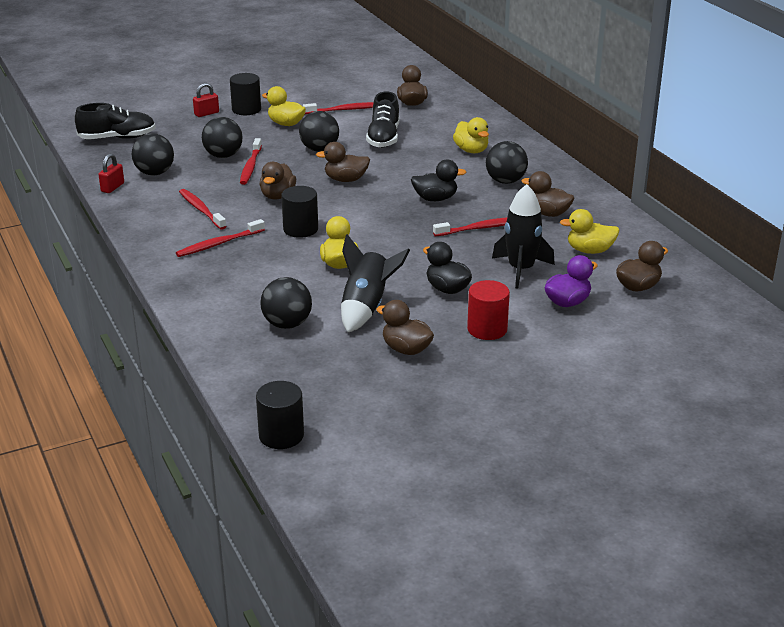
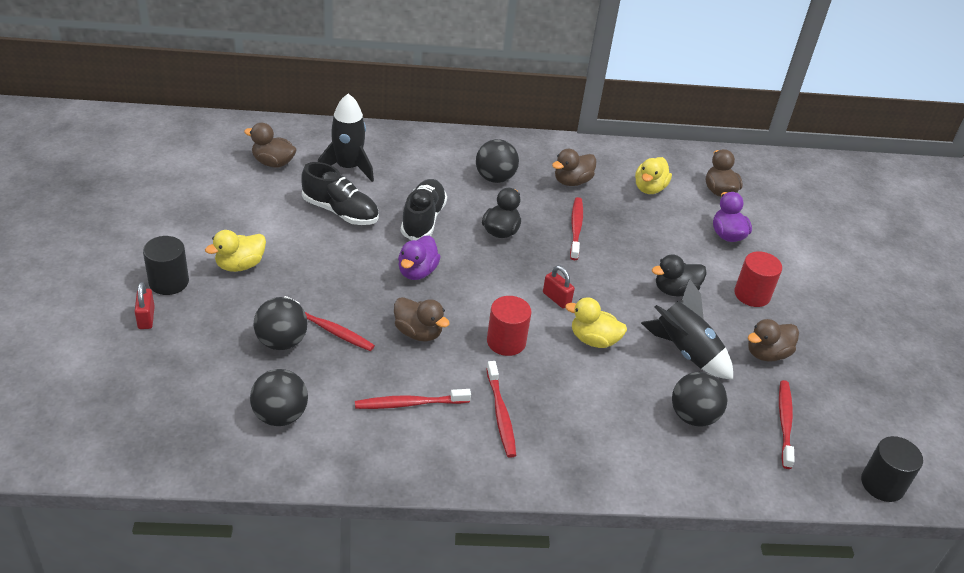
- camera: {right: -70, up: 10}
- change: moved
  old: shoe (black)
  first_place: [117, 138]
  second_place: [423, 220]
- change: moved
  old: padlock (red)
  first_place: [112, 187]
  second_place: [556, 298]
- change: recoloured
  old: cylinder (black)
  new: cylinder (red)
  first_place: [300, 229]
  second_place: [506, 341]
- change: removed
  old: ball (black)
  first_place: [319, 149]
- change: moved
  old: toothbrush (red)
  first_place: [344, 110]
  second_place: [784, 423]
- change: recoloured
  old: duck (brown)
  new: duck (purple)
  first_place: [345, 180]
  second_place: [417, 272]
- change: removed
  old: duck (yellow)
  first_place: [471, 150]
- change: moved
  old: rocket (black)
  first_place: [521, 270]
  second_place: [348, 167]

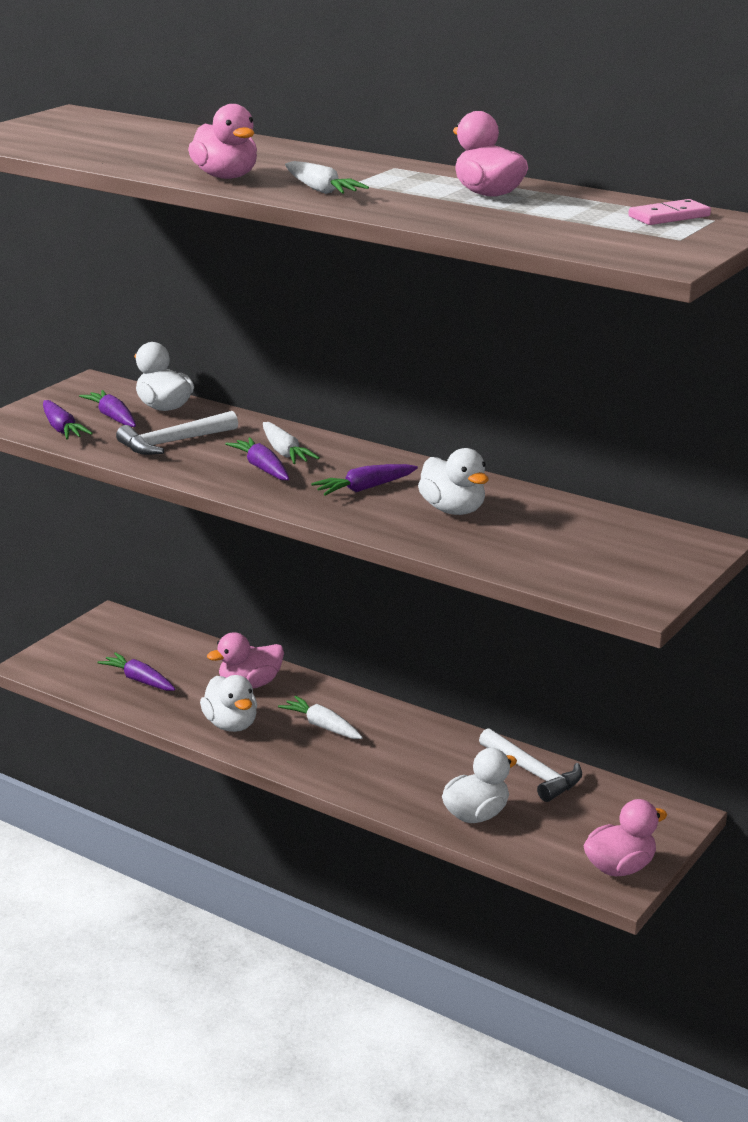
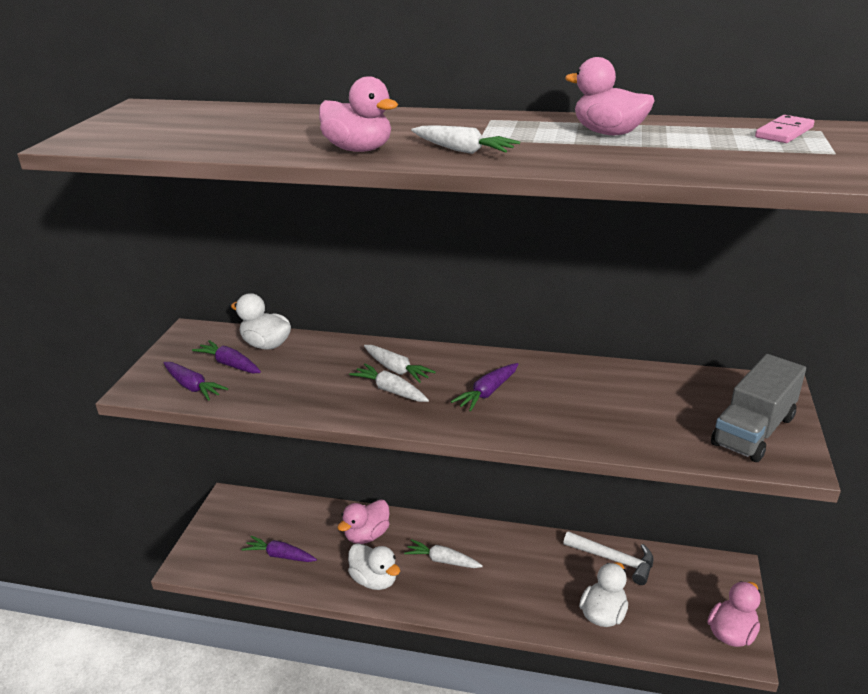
- camera: {right: -20, up: 5}
- change: removed
  old: hammer (white)
  first_place: [173, 443]
- change: recoloured
  old: carrot (purple)
  new: carrot (white)
  first_place: [262, 468]
  second_place: [390, 390]
- change: removed
  old: duck (white)
  first_place: [453, 510]
- change: added
  new: truck (grey)
  second_place: [753, 431]

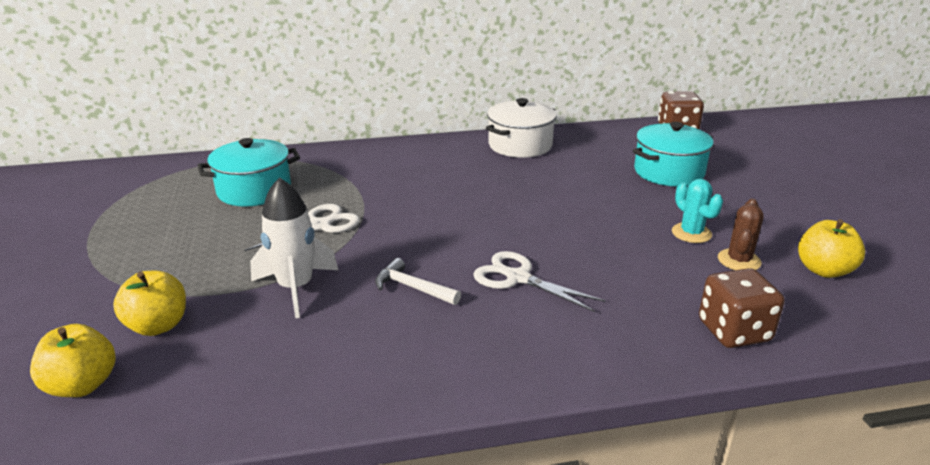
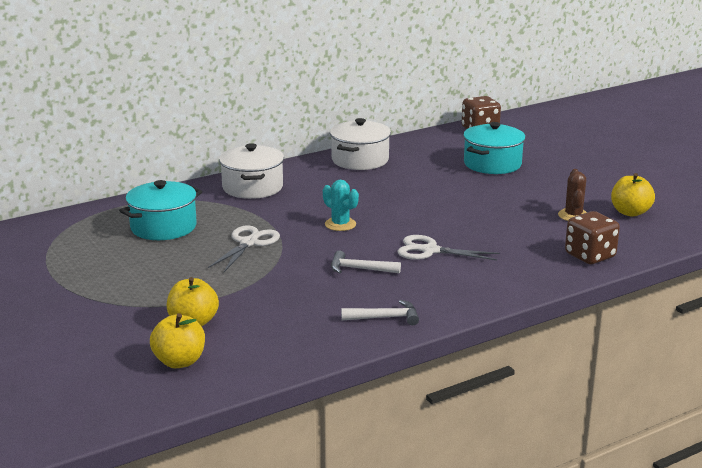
- camera: {right: -20, up: -5}
- change: removed
  old: rocket (white)
  first_place: [296, 288]
- change: moved
  old: cactus (turquoise)
  first_place: [691, 233]
  second_place: [340, 224]
- change: added
  new: pot (white)
  second_place: [252, 187]
- change: added
  new: hammer (white)
  second_place: [385, 318]

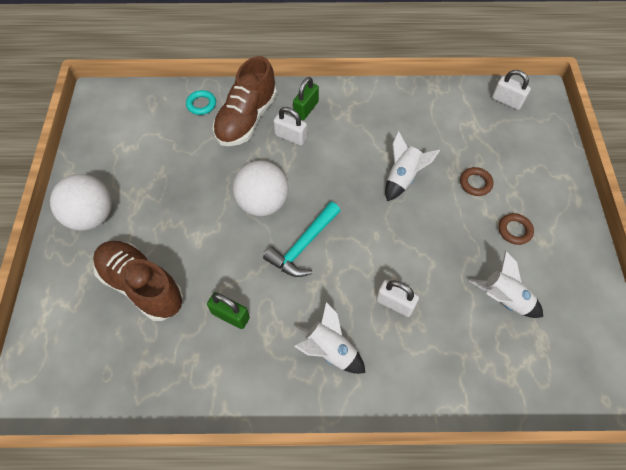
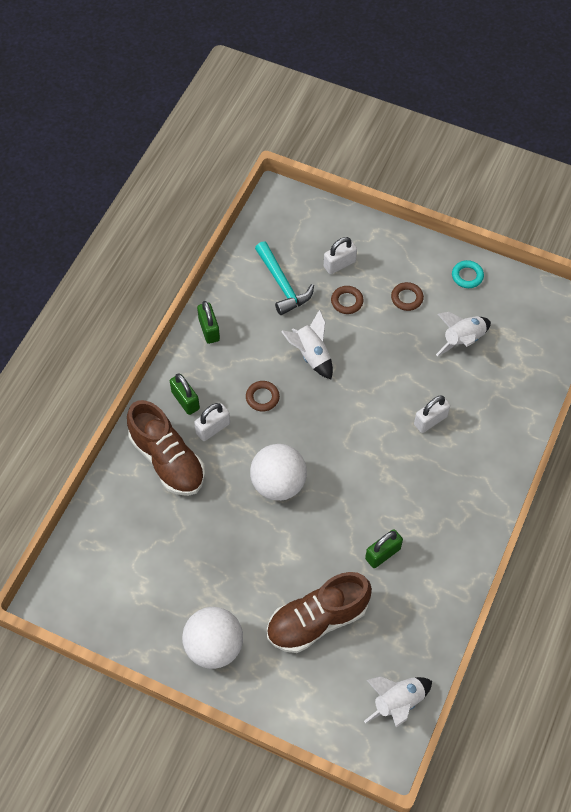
- camera: {right: -65, up: 0}
- change: moved
  old: ring (turquoise)
  first_place: [201, 104]
  second_place: [467, 276]
- change: moved
  old: hammer (turquoise)
  first_place: [303, 246]
  second_place: [282, 285]
- change: moved
  old: rocket (white)
  first_place: [330, 350]
  second_place: [398, 702]
- change: moved
  old: padlock (white)
  first_place: [506, 101]
  second_place: [339, 264]
- change: added
  new: padlock (green)
  second_place: [209, 329]
- change: added
  new: ring (brown)
  second_place: [262, 397]

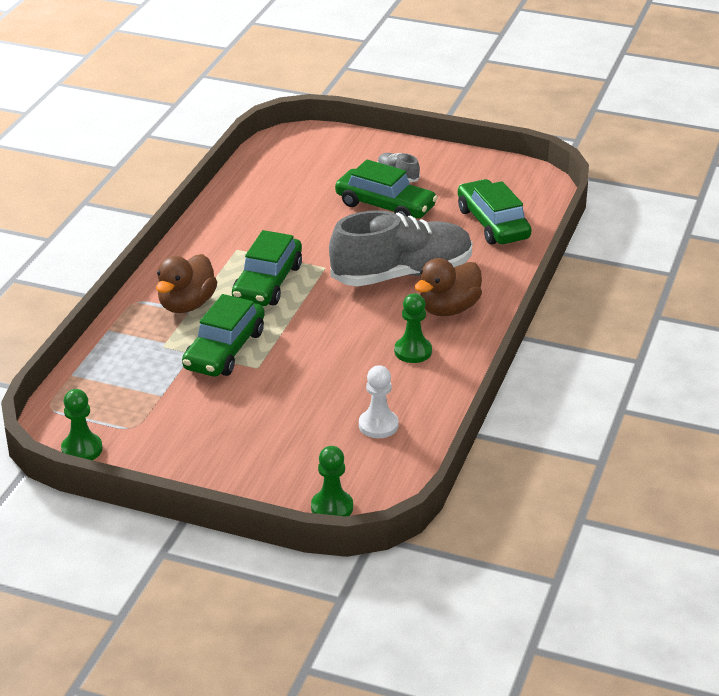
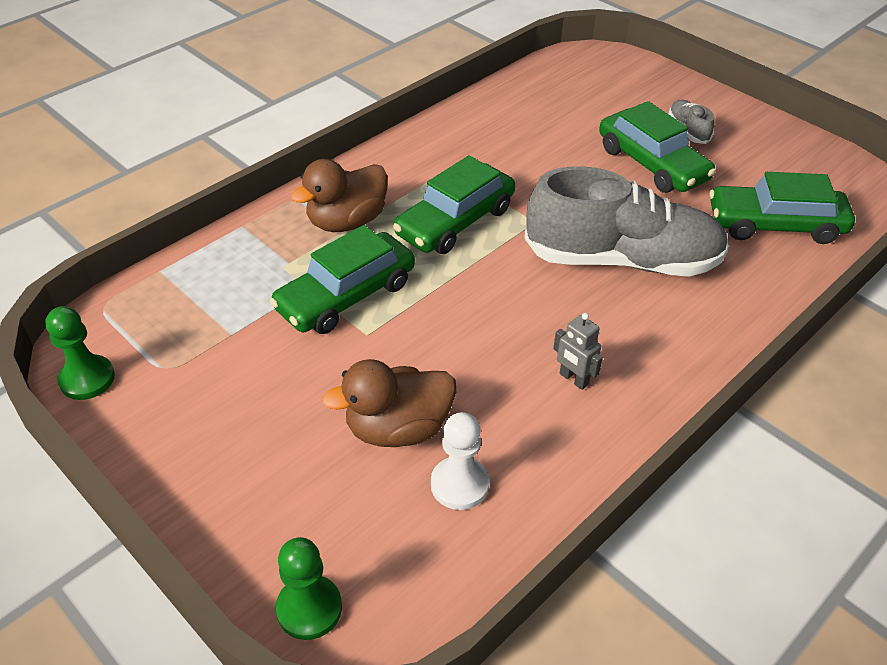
- camera: {right: 25, up: 10}
- change: replaced
  old: pawn (green)
  new: robot (grey)
  first_place: [413, 351]
  second_place: [573, 379]
- change: moved
  old: duck (brown)
  first_place: [448, 309]
  second_place: [398, 429]
- change: turned
  old: car (green)
  first_place: [493, 224]
  second_place: [775, 225]
  degrees: -90

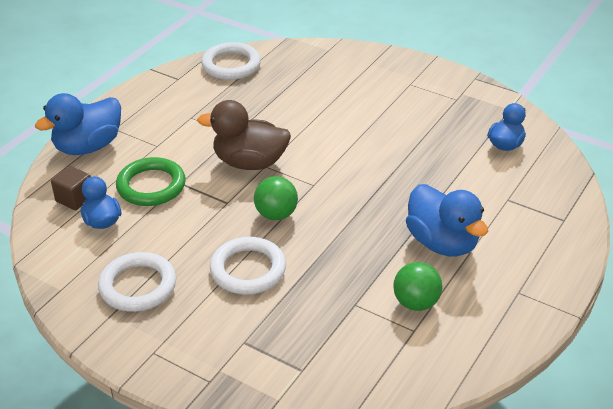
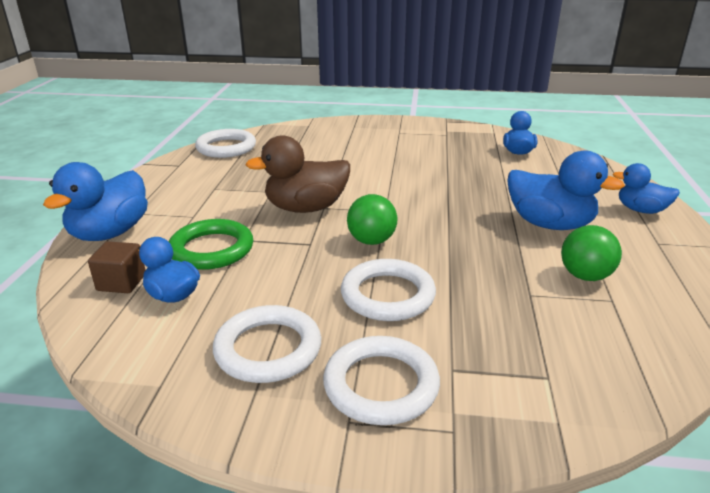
- camera: {right: -25, up: -10}
- change: added
  new: ring (white)
  second_place: [381, 385]
- change: added
  new: duck (blue)
  second_place: [641, 210]

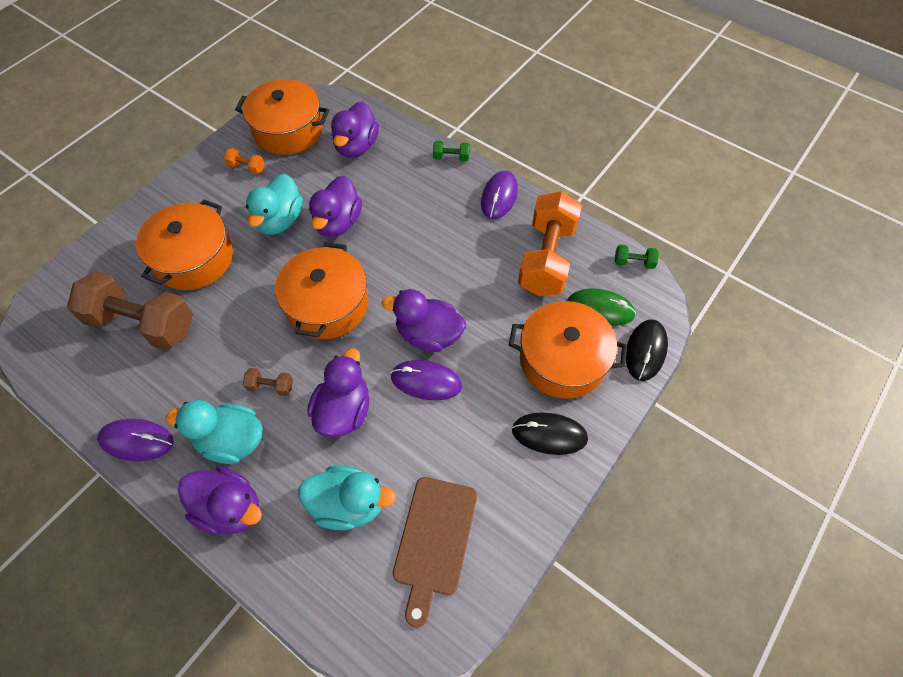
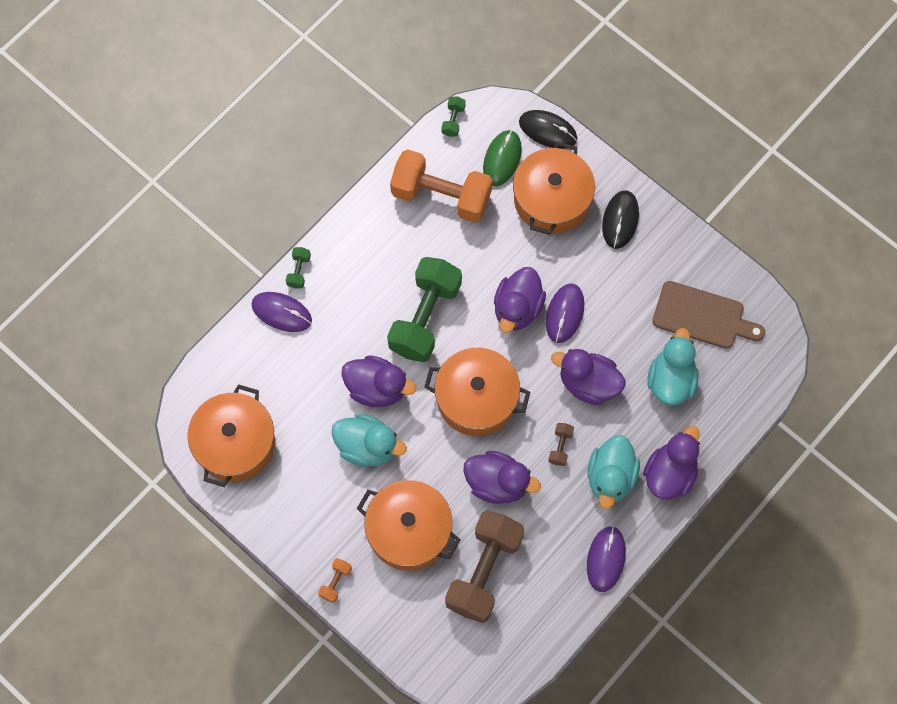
- camera: {right: -85, up: 10}
- change: moved
  old: dumbbell (orange)
  first_place: [247, 167]
  second_place: [335, 582]
- change: moved
  old: duck (purple)
  first_place: [356, 147]
  second_place: [497, 483]
- change: moved
  old: mouse (purple)
  first_place: [499, 197]
  second_place: [281, 312]
- change: added
  new: dumbbell (green)
  second_place: [425, 317]

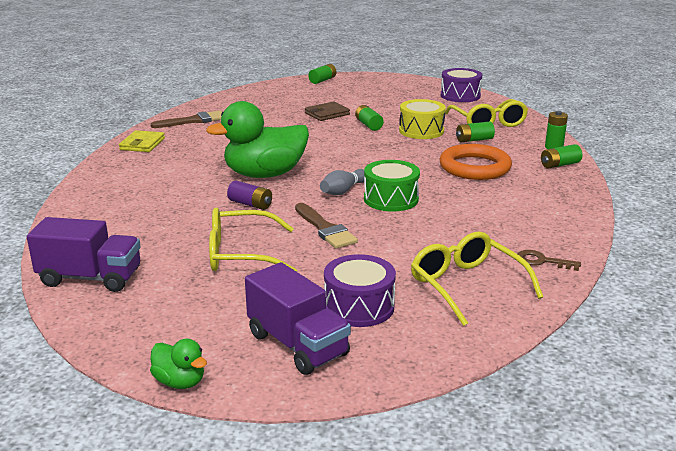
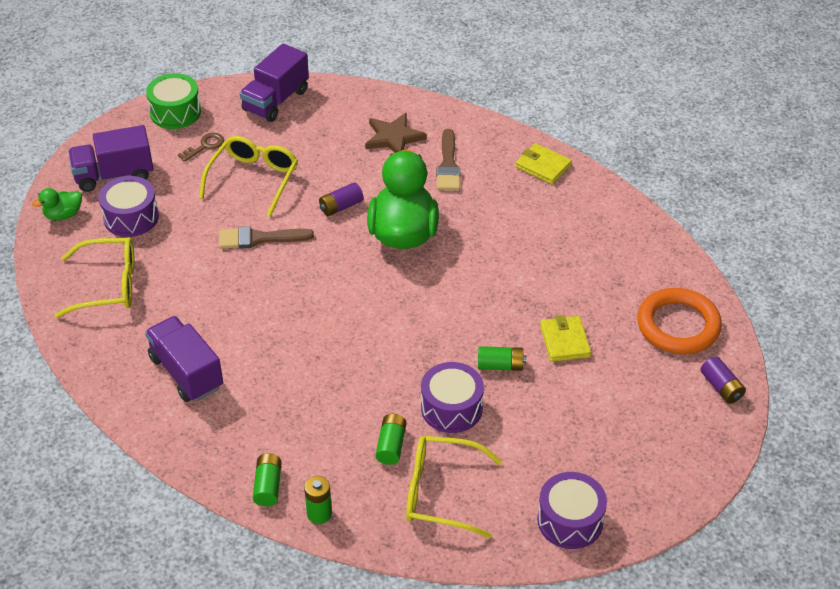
- camera: {right: 115, up: 20}
- change: moved
  old: duck (green)
  first_place: [180, 382]
  second_place: [63, 215]
- change: moved
  old: brush (brown)
  first_place: [193, 121]
  second_place: [448, 165]
- change: recoloured
  old: wallet (brown)
  new: wallet (yellow)
  first_place: [327, 114]
  second_place: [565, 341]
- change: recoloured
  old: battery (green)
  new: battery (purple)
  first_place: [322, 80]
  second_place: [721, 387]
- change: removed
  old: bowling pin (grey)
  first_place: [343, 191]
- change: moved
  old: drum (green)
  first_place: [391, 199]
  second_place: [175, 112]
- change: recoloured
  old: drum (yellow)
  new: drum (purple)
  first_place: [421, 131]
  second_place: [451, 408]
- change: moved
  old: ring (orange)
  first_place: [474, 167]
  second_place: [678, 325]
- change: moved
  old: key (brown)
  first_place: [542, 261]
  second_place: [205, 146]
- change: added
  new: truck (purple)
  second_place: [186, 372]
- change: added
  new: star (brown)
  second_place: [393, 137]

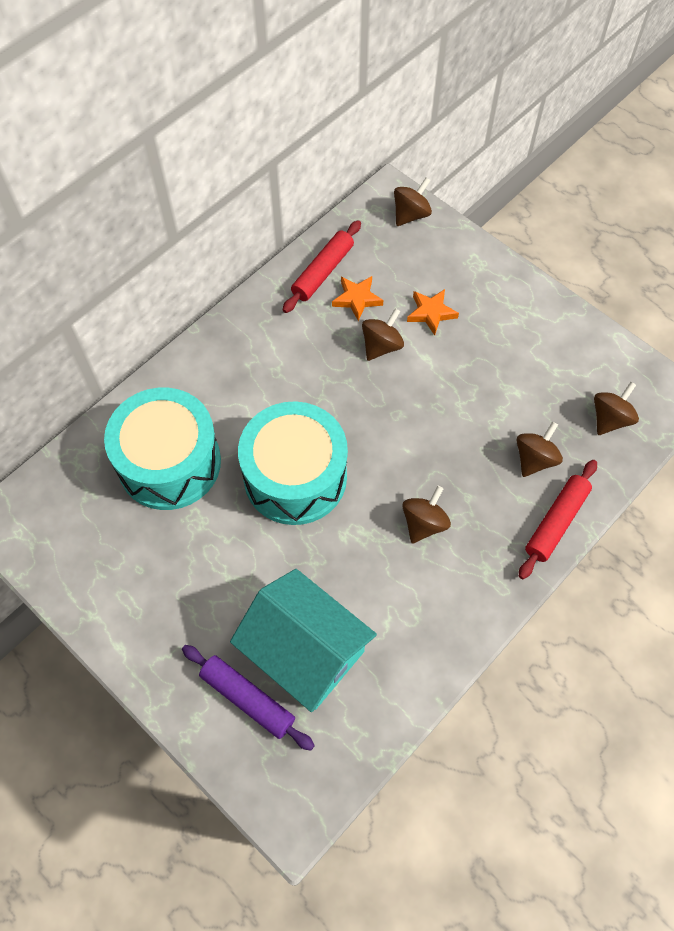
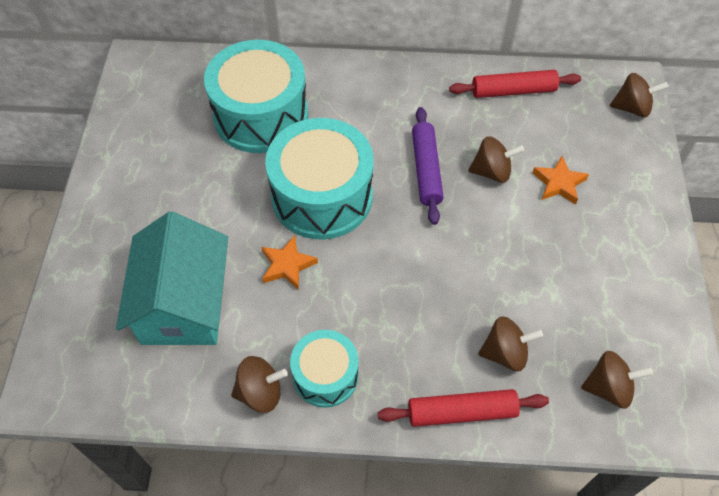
- camera: {right: 50, up: -5}
- change: moved
  old: rolling pin (purple)
  first_place: [247, 699]
  second_place: [426, 170]
- change: moved
  old: star (orange)
  first_place: [357, 299]
  second_place: [287, 265]
- change: moved
  old: spinning top (brown)
  first_place: [424, 523]
  second_place: [260, 392]
- change: added
  new: drum (turquoise)
  second_place: [325, 375]

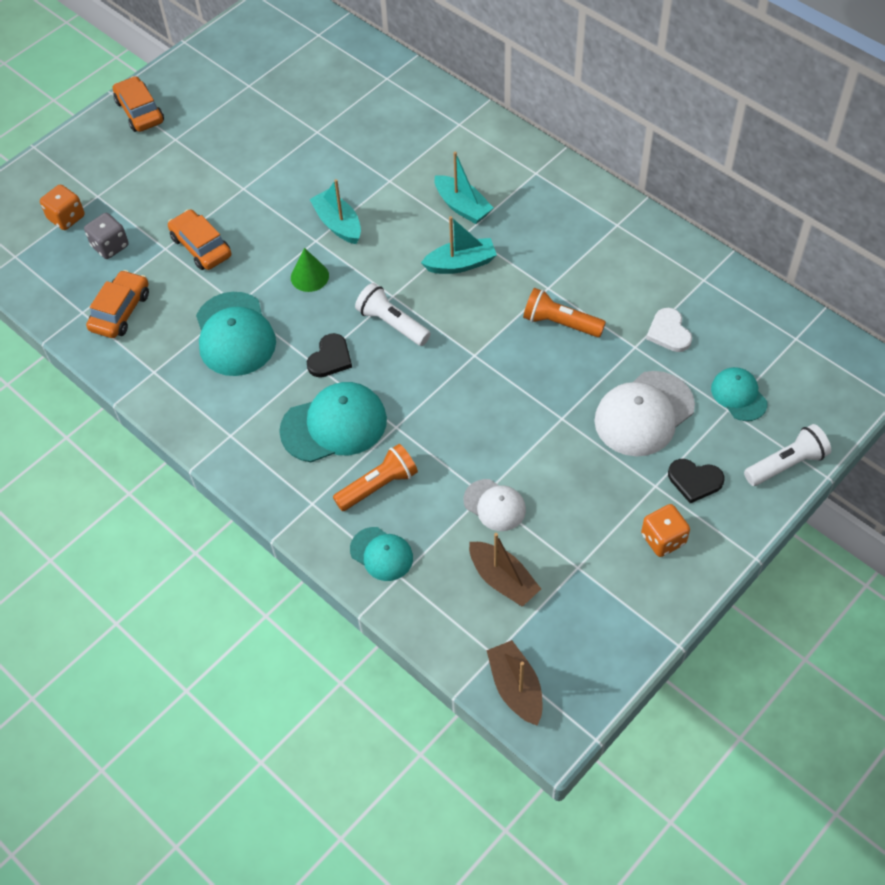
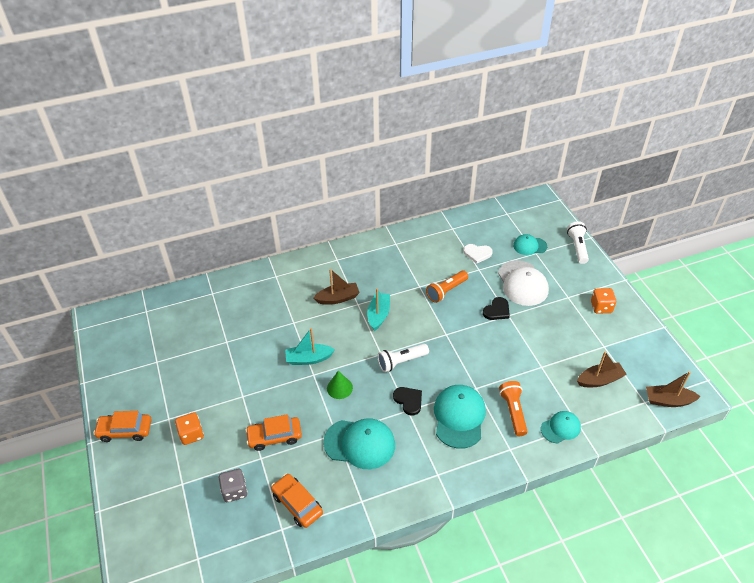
- camera: {right: -65, up: -10}
- change: moved
  old: dice (orange)
  first_place: [66, 218]
  second_place: [191, 434]
- change: recoloured
  old: boat (turquoise)
  new: boat (brown)
  first_place: [462, 206]
  second_place: [338, 298]
- change: removed
  old: cap (white)
  first_place: [494, 505]
- change: moved
  old: heart (black)
  first_place: [694, 481]
  second_place: [497, 310]

